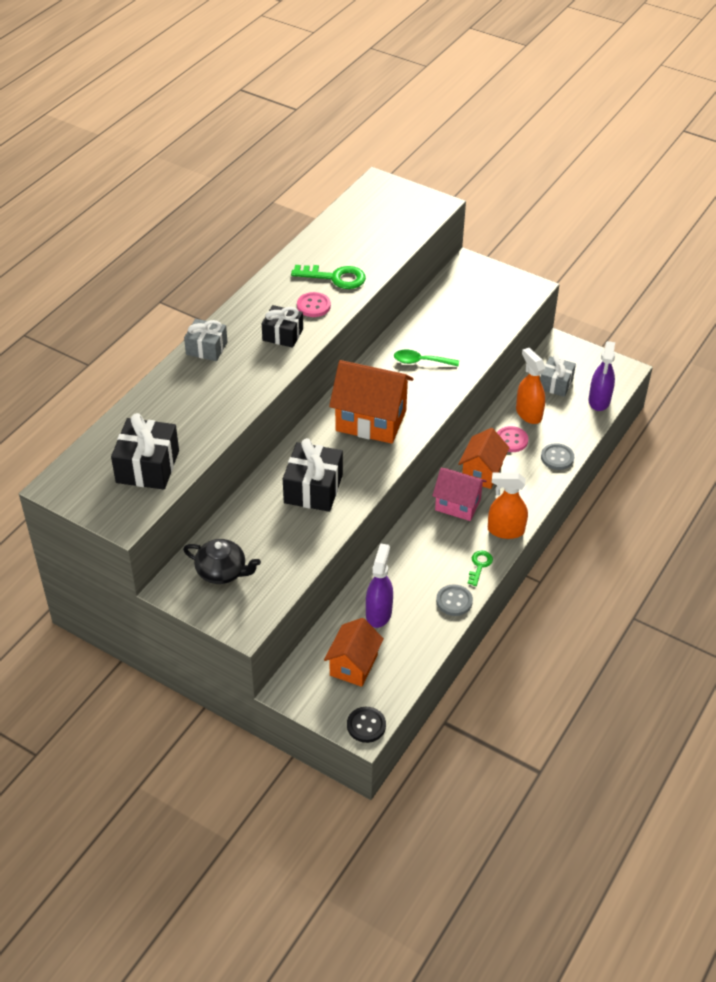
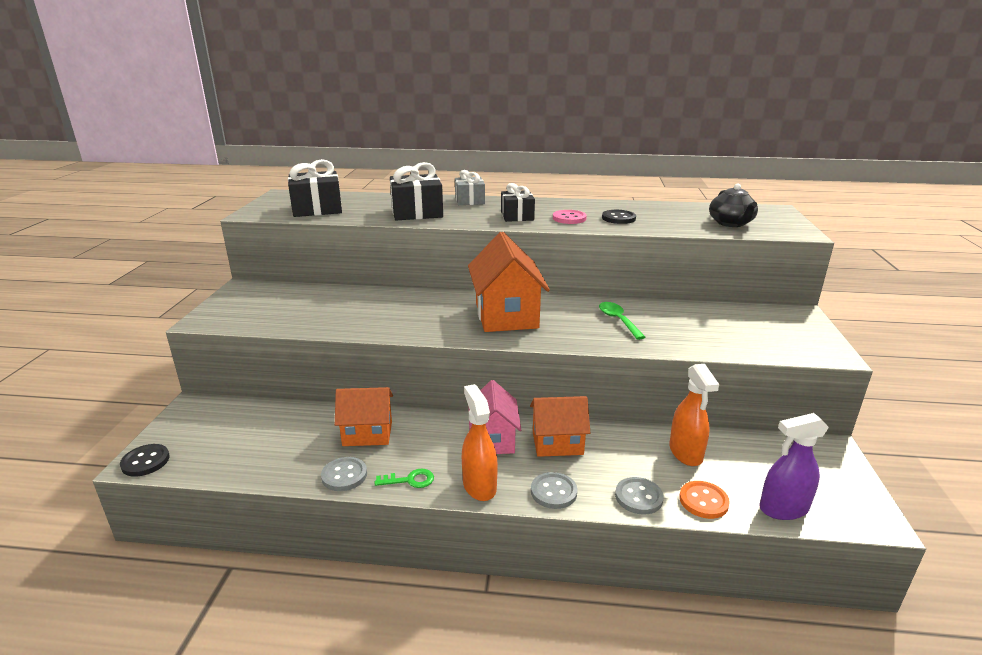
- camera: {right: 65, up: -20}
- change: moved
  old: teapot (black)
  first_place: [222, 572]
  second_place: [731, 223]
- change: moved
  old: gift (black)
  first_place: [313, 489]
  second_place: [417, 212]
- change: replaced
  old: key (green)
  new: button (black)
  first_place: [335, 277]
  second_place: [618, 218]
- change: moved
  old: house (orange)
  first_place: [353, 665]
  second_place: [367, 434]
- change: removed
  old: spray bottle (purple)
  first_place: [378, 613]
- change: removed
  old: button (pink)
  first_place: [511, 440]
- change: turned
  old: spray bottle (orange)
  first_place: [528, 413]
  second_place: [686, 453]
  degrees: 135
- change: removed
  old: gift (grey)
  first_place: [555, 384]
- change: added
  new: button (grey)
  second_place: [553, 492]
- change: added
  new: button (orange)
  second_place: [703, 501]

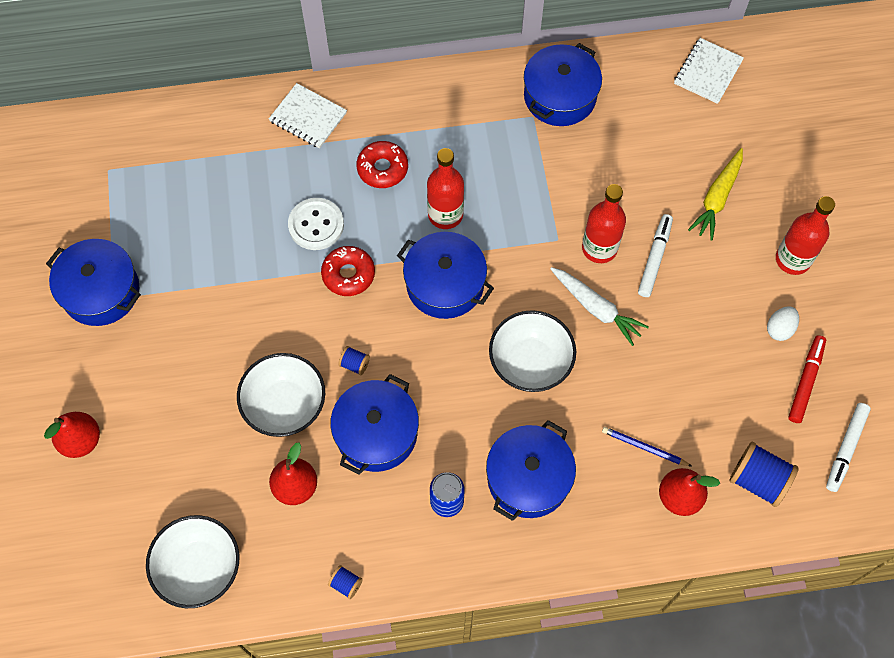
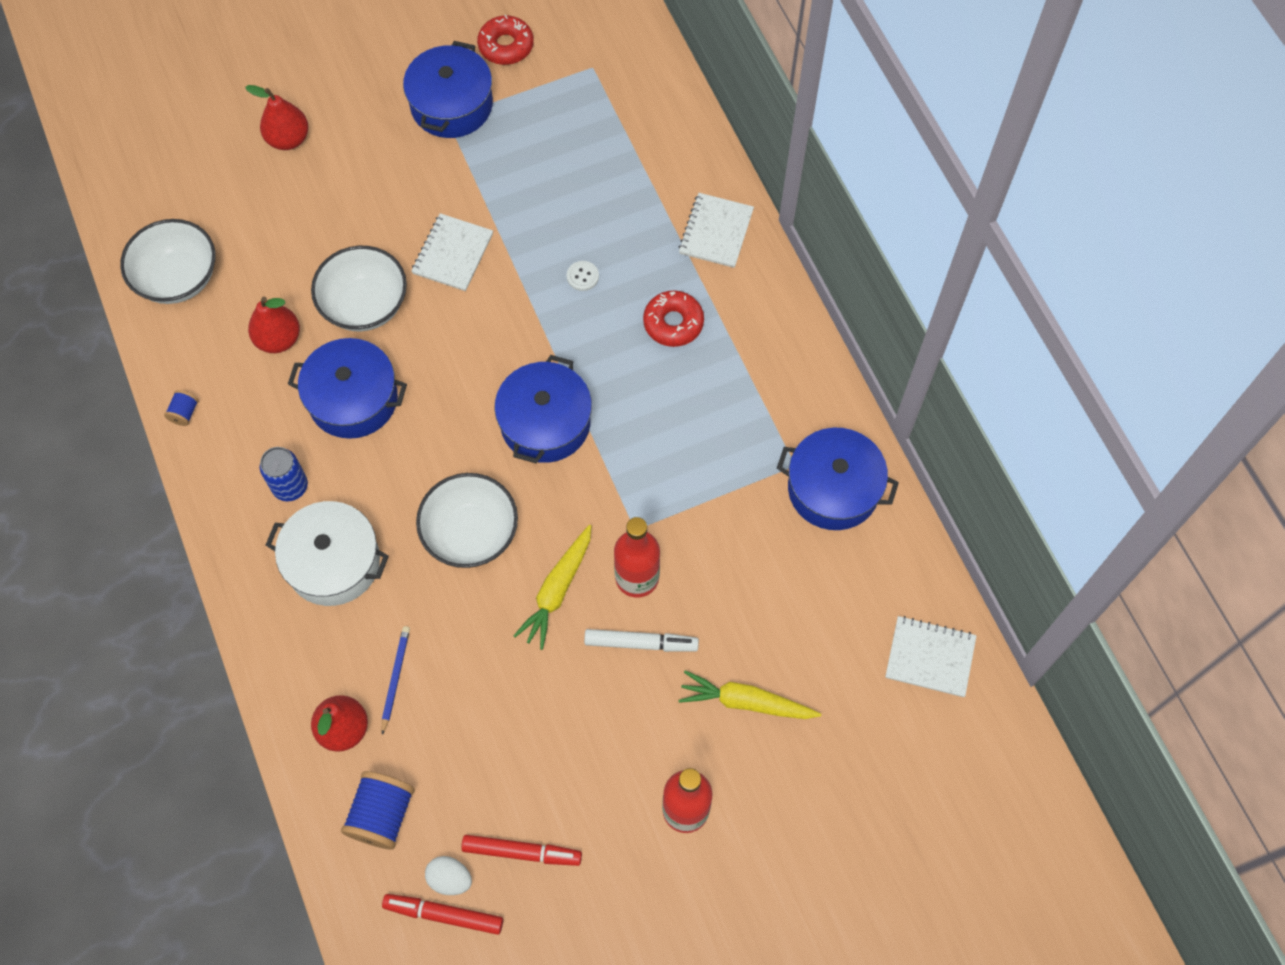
- camera: {right: 75, up: 0}
- change: resized
  old: button (white)
  first_place: [316, 225]
  second_place: [582, 276]
  factor: 0.51
- change: moved
  old: donut (red)
  first_place: [348, 274]
  second_place: [506, 46]
- change: removed
  old: spool (blue)
  first_place: [355, 364]
- change: removed
  old: bottle (red)
  first_place: [445, 214]
- change: recoloured
  old: pot (blue)
  new: pot (white)
  first_place: [528, 478]
  second_place: [333, 562]
- change: recoloured
  old: carrot (white)
  new: carrot (yellow)
  first_place: [596, 308]
  second_place: [557, 591]
- change: moved
  old: egg (white)
  first_place: [779, 329]
  second_place: [450, 878]
- change: recoloured
  old: marker (white)
  new: marker (red)
  first_place: [846, 448]
  second_place: [444, 915]
- change: added
  new: notebook (white)
  second_place: [453, 254]

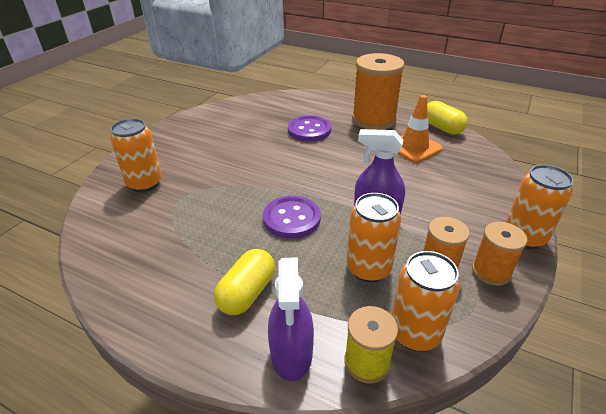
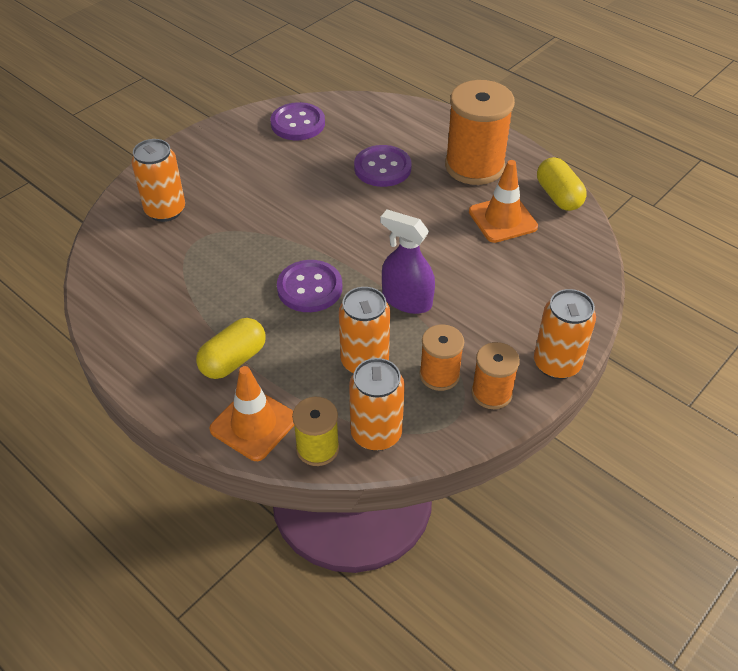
- camera: {right: 15, up: 10}
- change: replaced
  old: spray bottle (purple)
  new: traffic cone (orange)
  first_place: [291, 353]
  second_place: [254, 424]
- change: added
  new: button (purple)
  second_place: [298, 123]

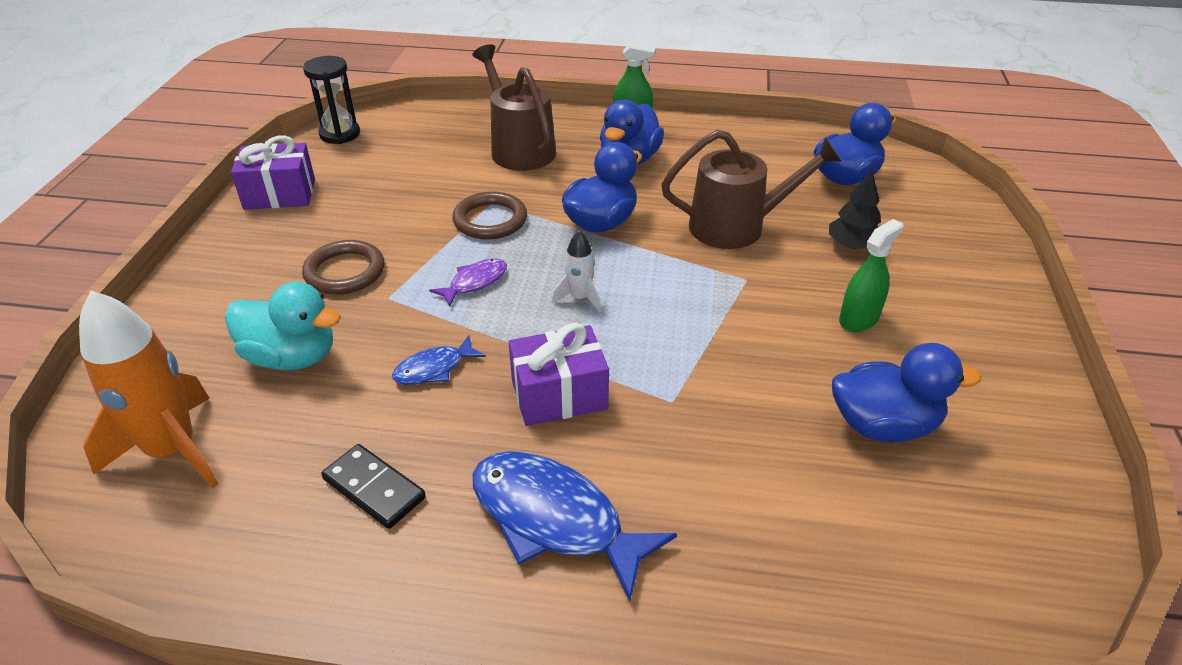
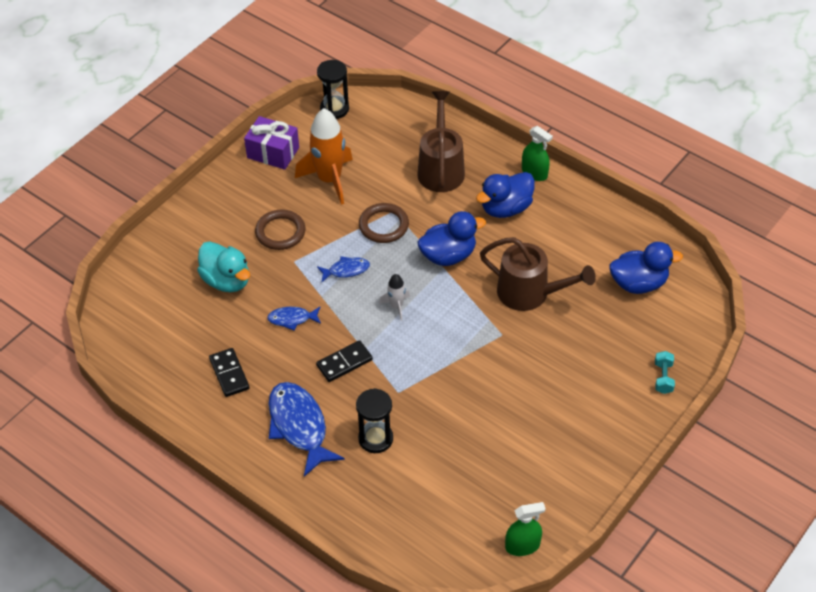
- camera: {right: 30, up: 10}
- change: moved
  old: rocket (orange)
  first_place: [173, 450]
  second_place: [329, 180]
- change: recoloured
  old: fish (purple)
  new: fish (blue)
  first_place: [475, 282]
  second_place: [346, 270]
- change: replaced
  old: gift (purple)
  new: domino (black)
  first_place: [559, 395]
  second_place: [344, 363]
- change: removed
  old: tree (black)
  first_place: [852, 245]
- change: removed
  old: duck (blue)
  first_place: [883, 425]
- change: moved
  old: spray bottle (green)
  first_place: [859, 319]
  second_place: [522, 546]
- change: added
  new: hourglass (black)
  second_place: [375, 439]
- change: added
  new: dumbbell (turquoise)
  second_place: [663, 378]

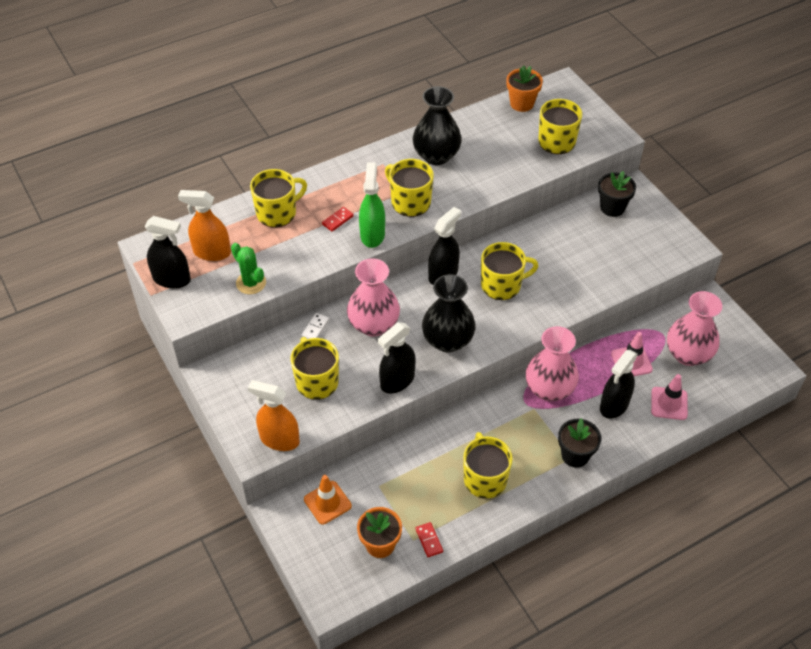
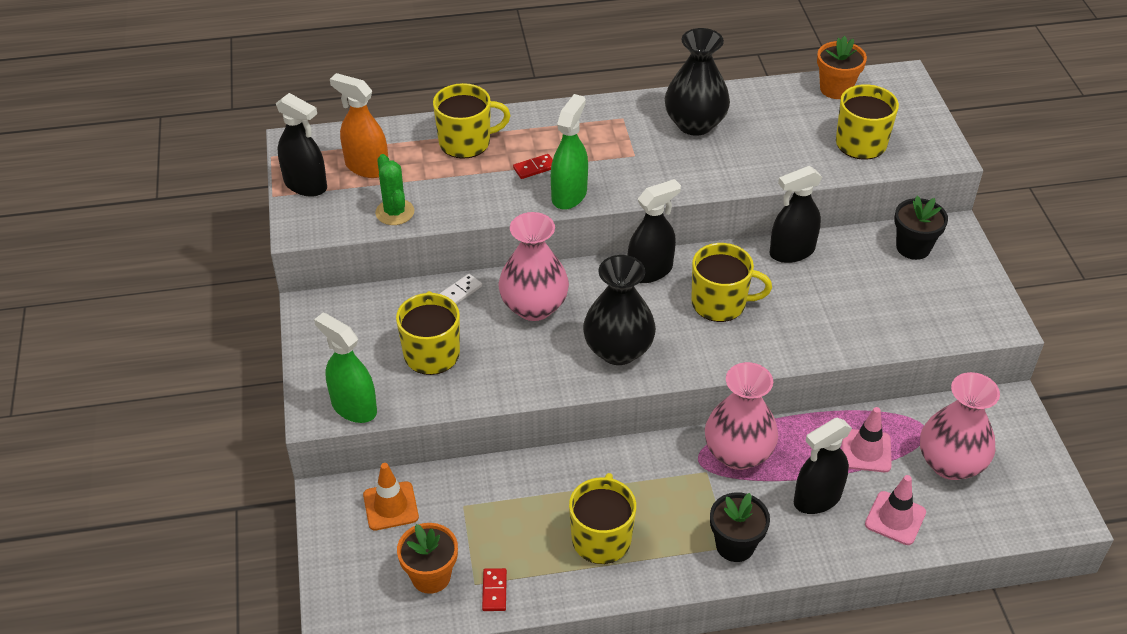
- camera: {right: 20, up: -5}
- change: recoloured
  old: spray bottle (orange)
  new: spray bottle (green)
  first_place: [279, 439]
  second_place: [354, 407]
- change: moved
  old: spray bottle (black)
  first_place: [397, 381]
  second_place: [791, 252]
- change: removed
  old: mug (yellow)
  first_place: [410, 202]

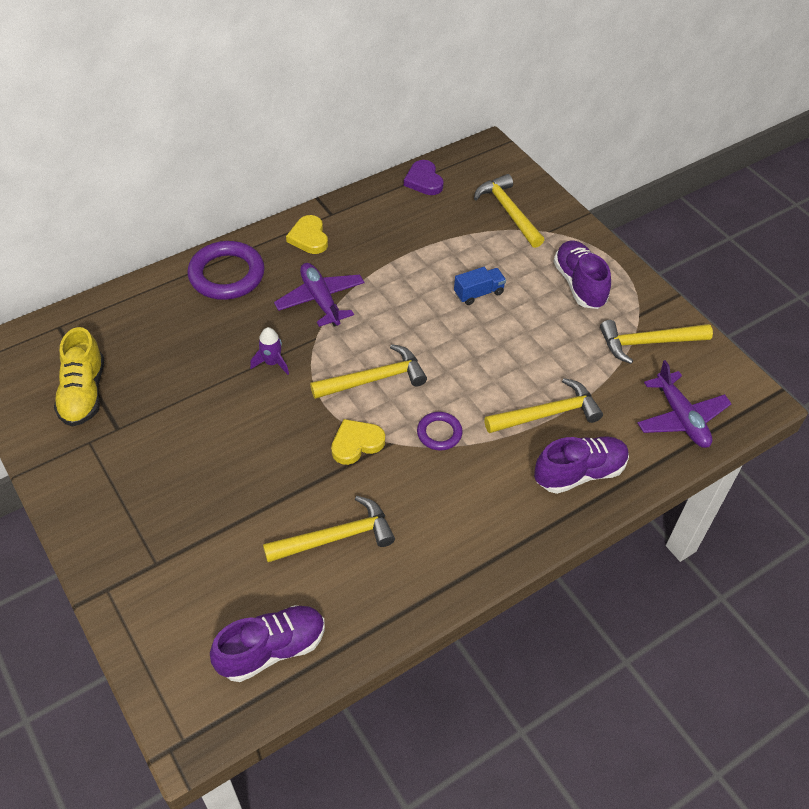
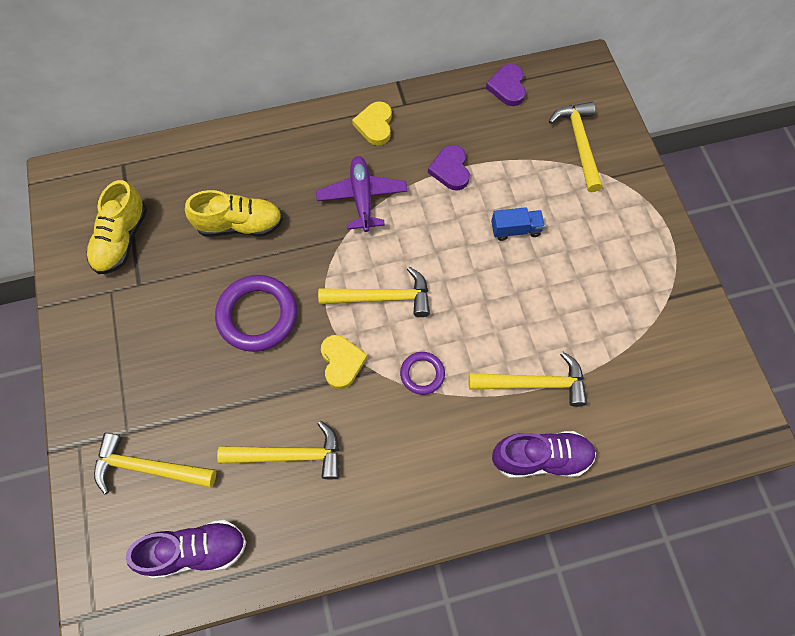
- camera: {right: 20, up: 15}
- change: moved
  old: ring (purple)
  first_place: [227, 275]
  second_place: [257, 315]
- change: removed
  old: rocket (purple)
  first_place: [272, 363]
- change: turned
  old: heart (yellow)
  first_place: [356, 443]
  second_place: [341, 362]
  degrees: 90
- change: removed
  old: shoe (purple)
  first_place: [579, 284]
- change: moved
  old: hammer (yellow)
  first_place: [648, 343]
  second_place: [148, 468]
- change: removed
  old: plane (purple)
  first_place: [681, 418]
- change: added
  new: shoe (yellow)
  second_place: [240, 225]
- change: added
  new: heart (purple)
  second_place: [450, 170]

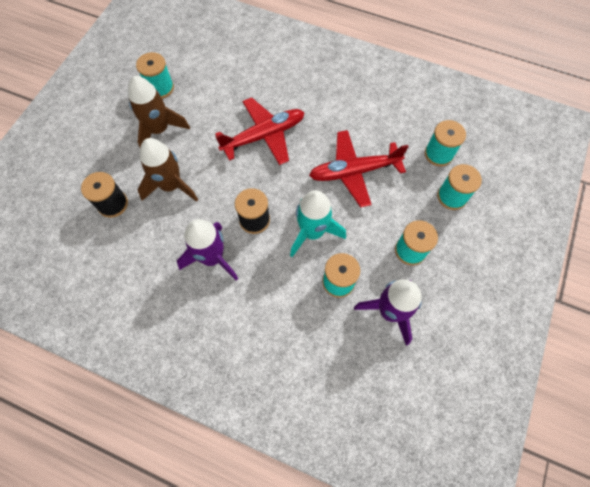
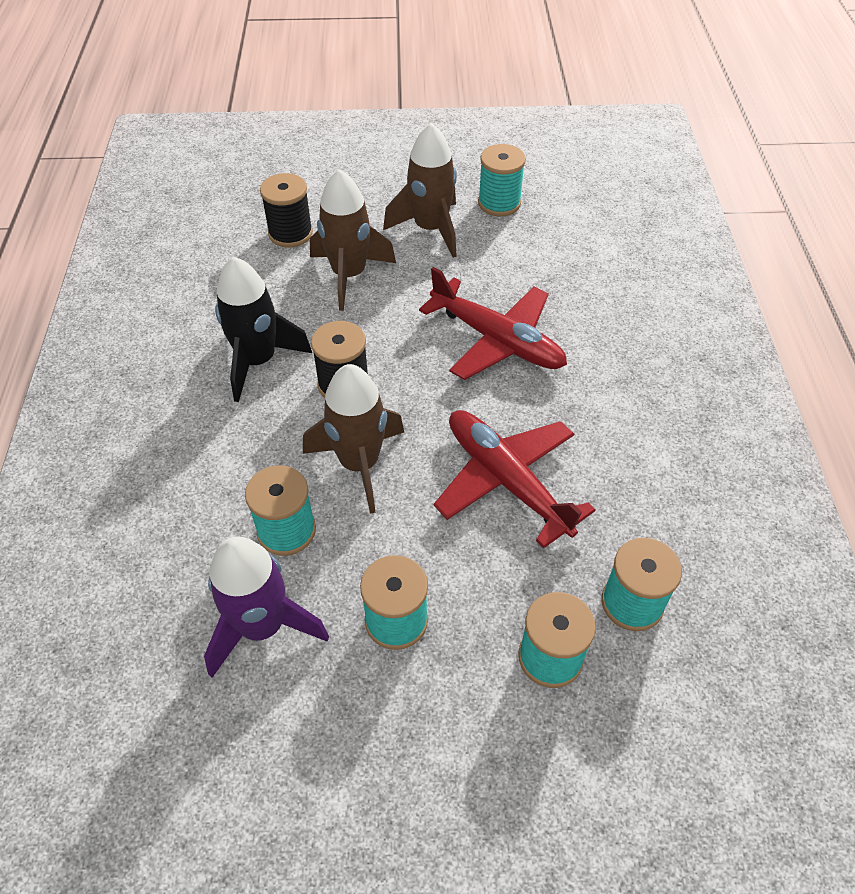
- camera: {right: 65, up: -15}
- change: recoloured
  old: rocket (purple)
  new: rocket (black)
  first_place: [212, 258]
  second_place: [258, 361]
- change: recoloured
  old: rocket (turquoise)
  new: rocket (brown)
  first_place: [312, 232]
  second_place: [359, 464]

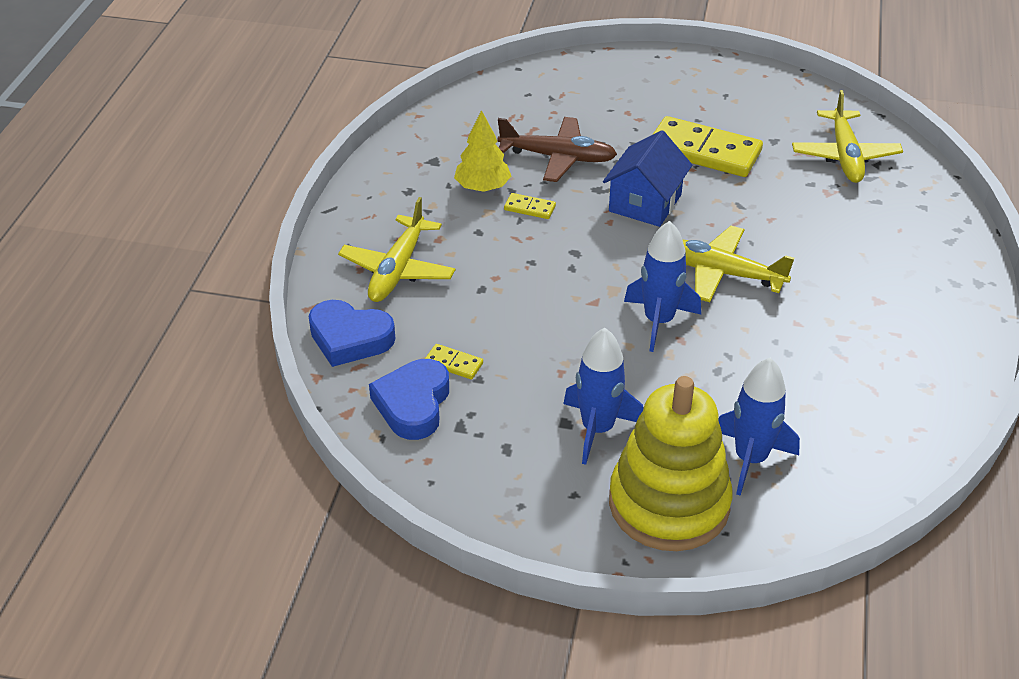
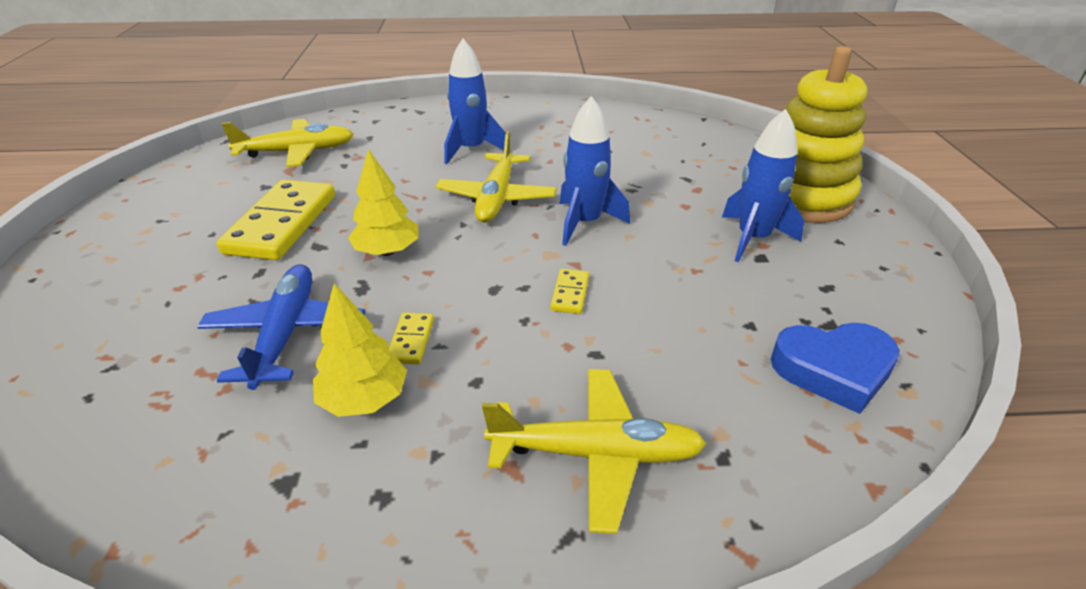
- camera: {right: -105, up: -5}
- change: removed
  old: heart (blue)
  first_place: [350, 338]
- change: moved
  old: domino (yellow)
  first_place: [453, 364]
  second_place: [570, 293]
- change: recoloured
  old: plane (brown)
  new: plane (blue)
  first_place: [557, 157]
  second_place: [286, 334]
- change: replaced
  old: house (blue)
  new: tree (yellow)
  first_place: [645, 203]
  second_place: [387, 251]
- change: moved
  old: rocket (blue)
  first_place: [750, 459]
  second_place: [471, 150]

